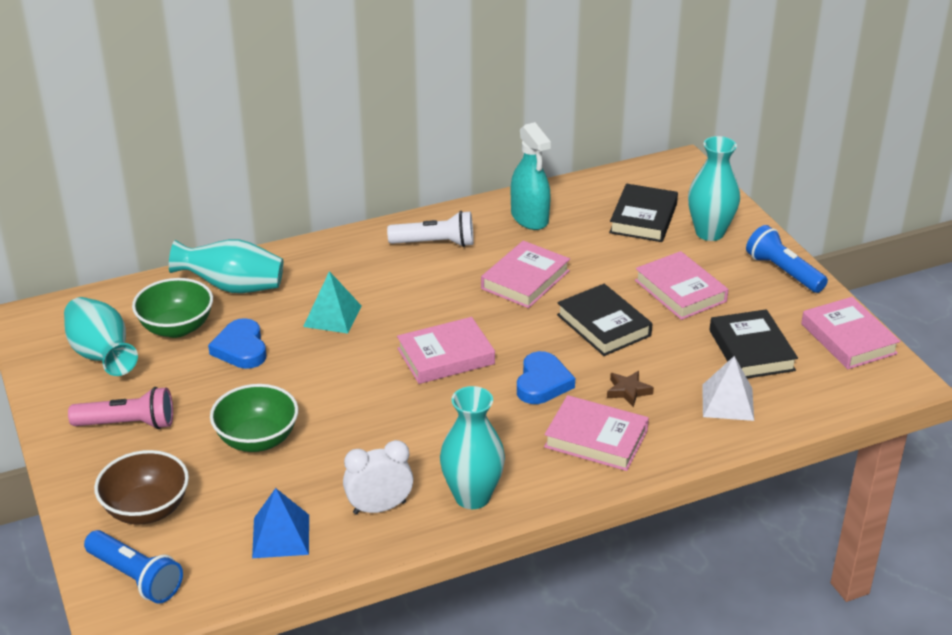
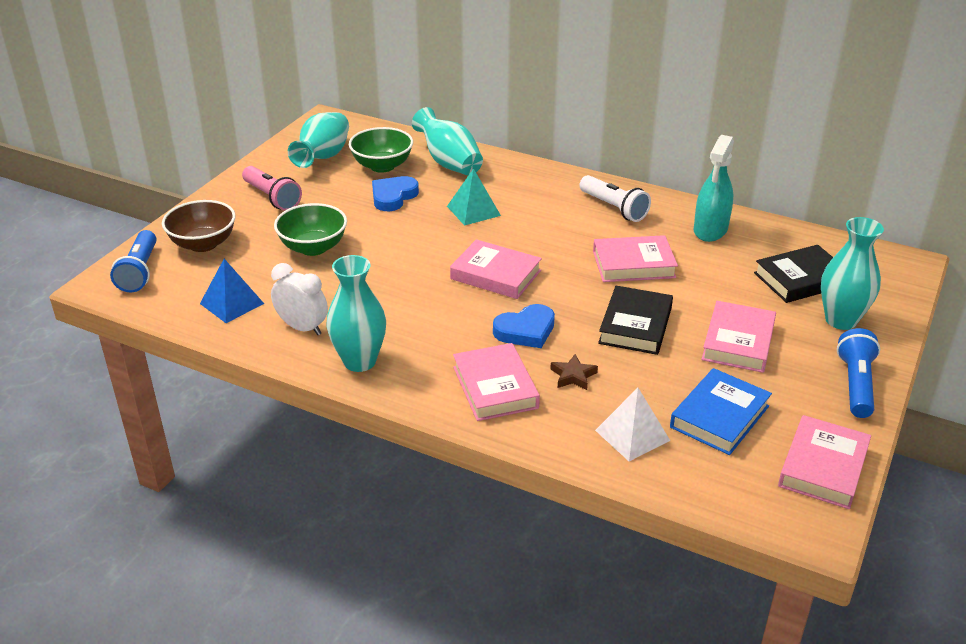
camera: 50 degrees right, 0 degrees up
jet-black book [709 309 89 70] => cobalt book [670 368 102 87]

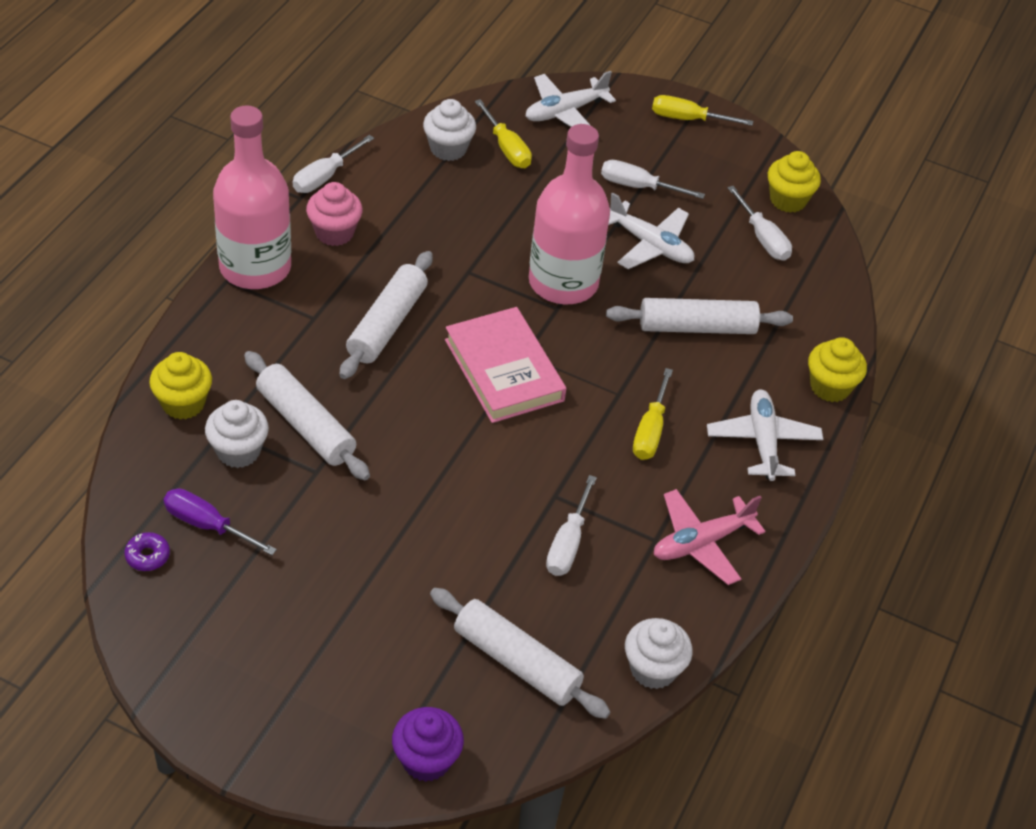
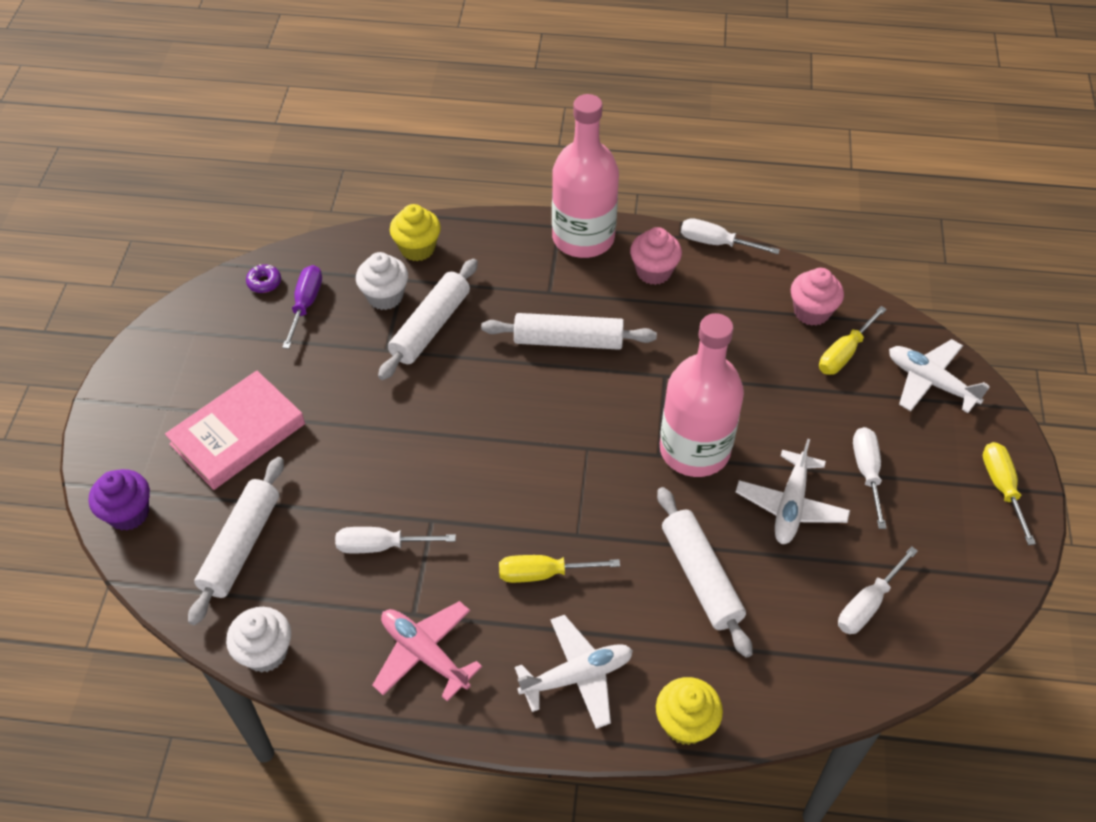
camera: 75 degrees right, 5 degrees up
white fairy cake [423 99 53 62] => rose-pink fairy cake [791 268 53 58]
rose-pink book [445 307 122 116] => rose-pink book [165 370 140 120], move
bright yellow fairy cake [768 151 53 62] => nothing

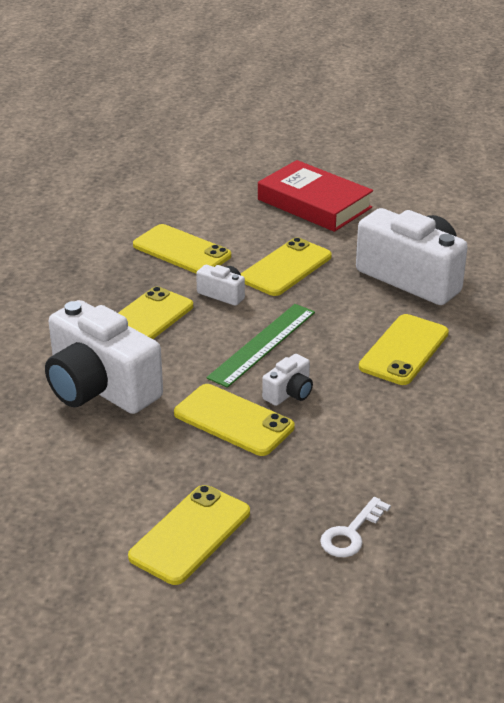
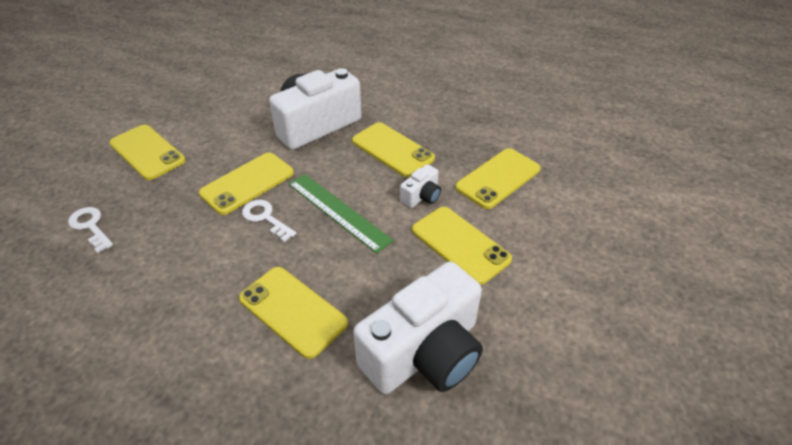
camera: 100 degrees right, 10 degrees up
crimson book [258 160 115 72] => nothing
white camera [262 354 51 52] => white door key [242 200 55 42]

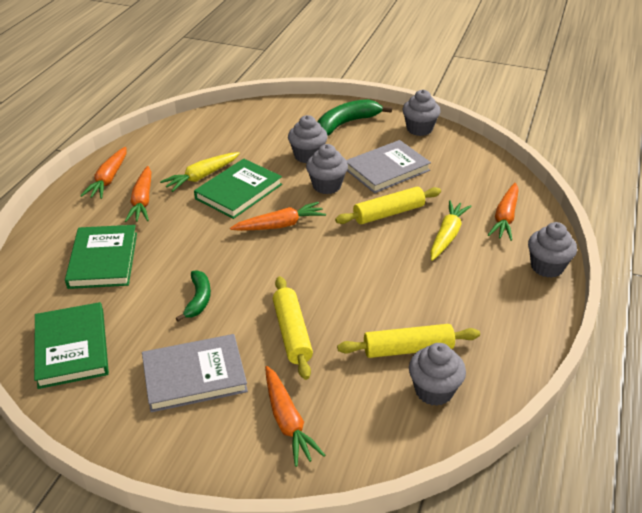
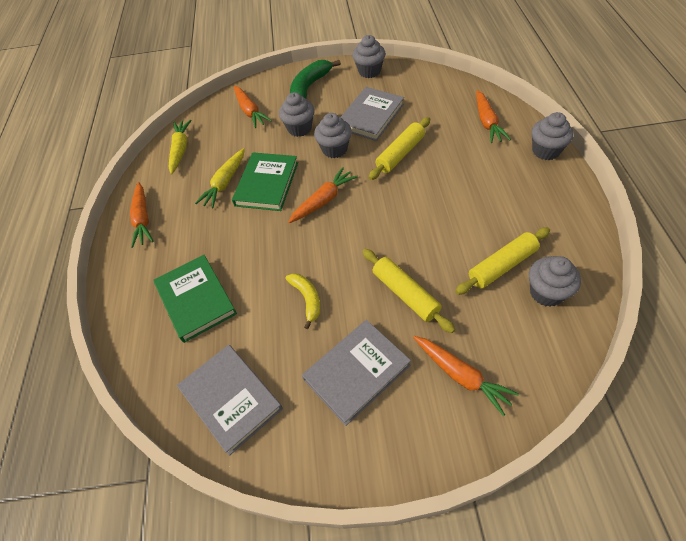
camera: 20 degrees left, 15 degrees up
emerald book [34 302 75 87] => gray book [177 345 106 111]
orange-coloured carrot [125 166 26 56] => orange-coloured carrot [234 86 38 42], move
emerald banana fruit [176 270 35 51] => bright yellow banana fruit [286 273 34 56]
bright yellow carrot [430 200 42 61] => bright yellow carrot [169 120 22 54], move

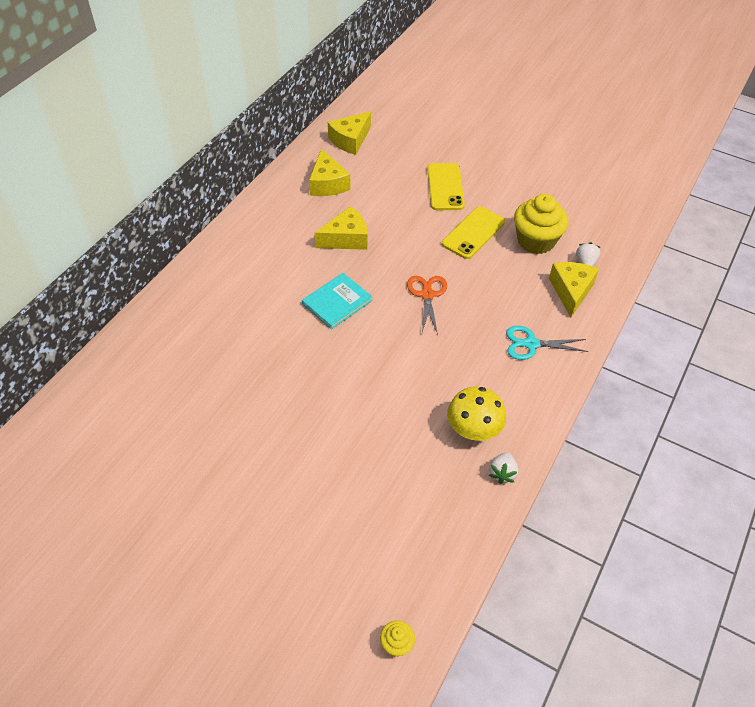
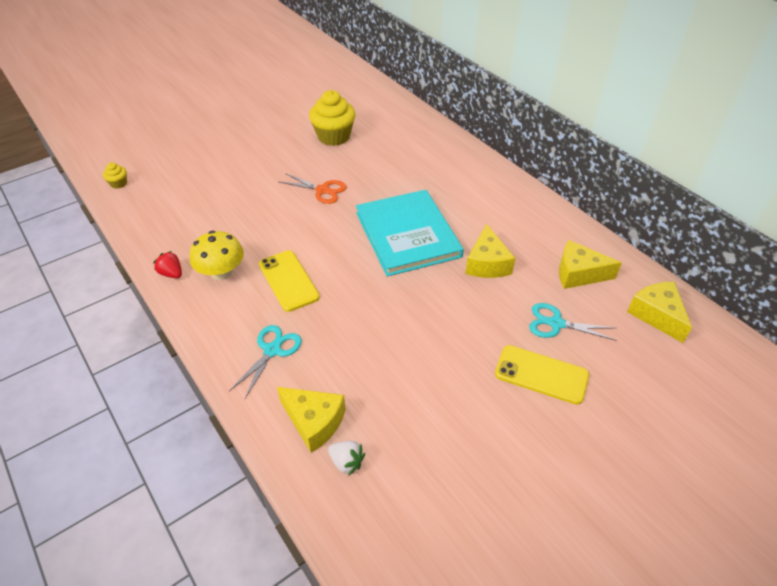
camera: 115 degrees right, 5 degrees down
teal book [302 273 71 57] => teal book [356 190 108 87], x1.84
orange-coloured shears [407 276 40 59] => orange-coloured shears [278 173 69 31], move
bright yellow smartphone [442 206 63 53] => bright yellow smartphone [259 250 61 62], move
white toy strawberry [489 452 30 32] => crimson toy strawberry [153 251 29 27]
bright yellow fairy cake [514 194 54 60] => bright yellow fairy cake [309 90 47 56], move
nothing => teal shears [529 303 88 38]

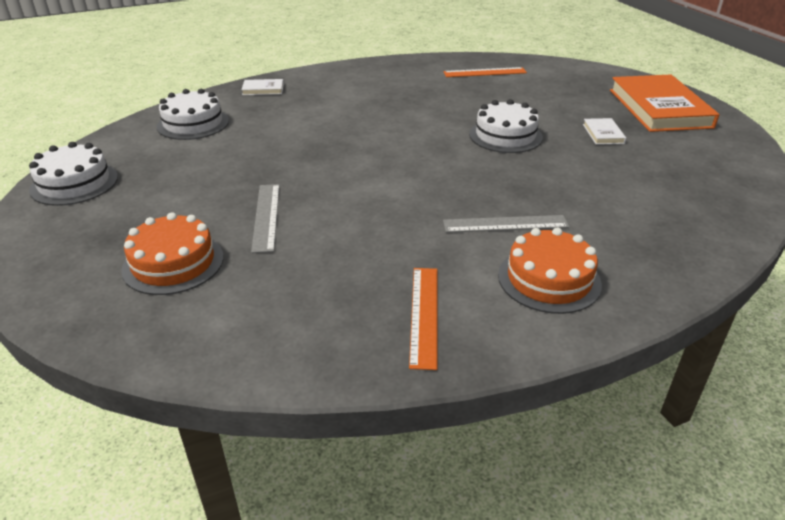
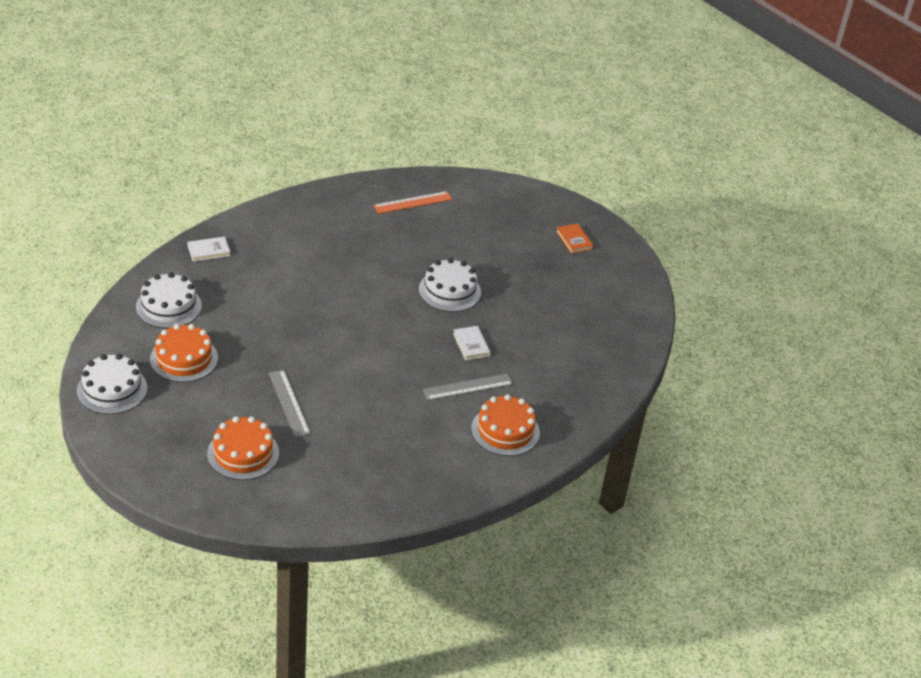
camera: 20 degrees left, 5 degrees up
orange-coloured ruler [409 268 28 102] => nothing
white book [583 118 43 27] => white book [453 326 38 34], move
orange-coloured book [610 75 109 57] => orange-coloured book [556 223 37 31], x0.42
nothing => orange-coloured gateau [150 324 68 58]

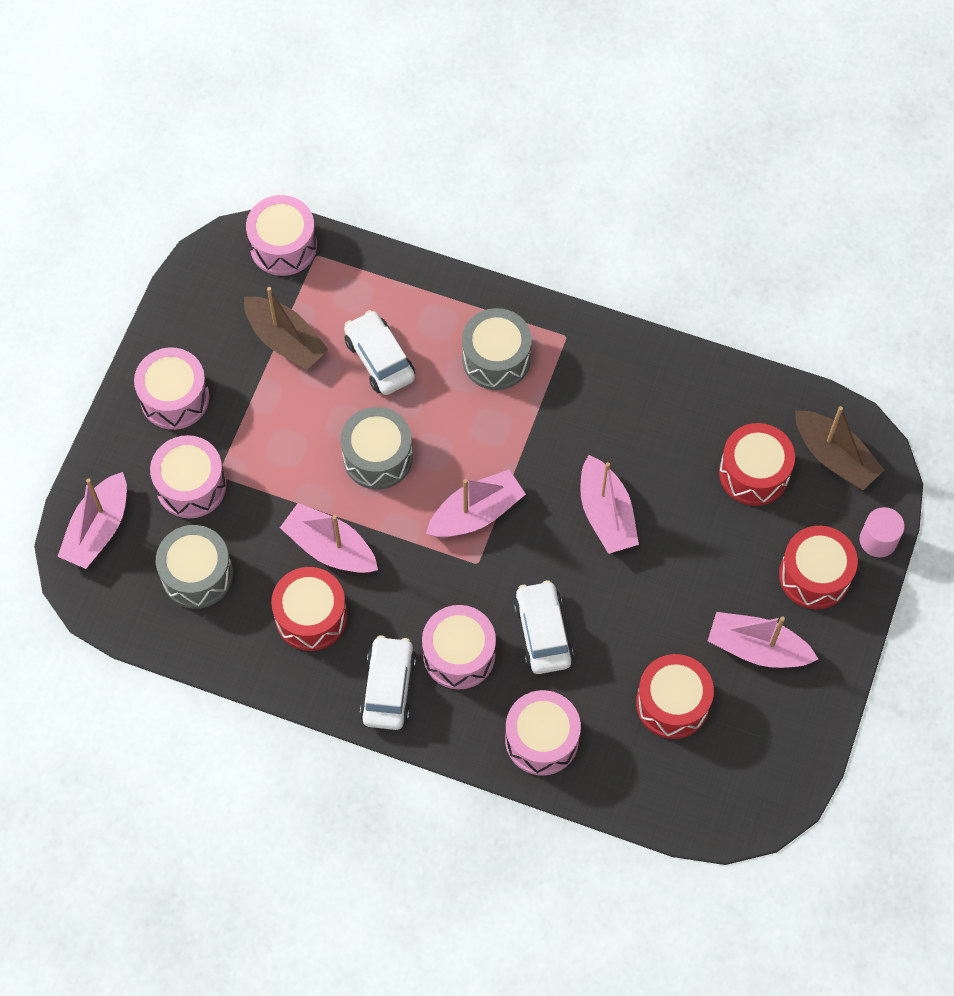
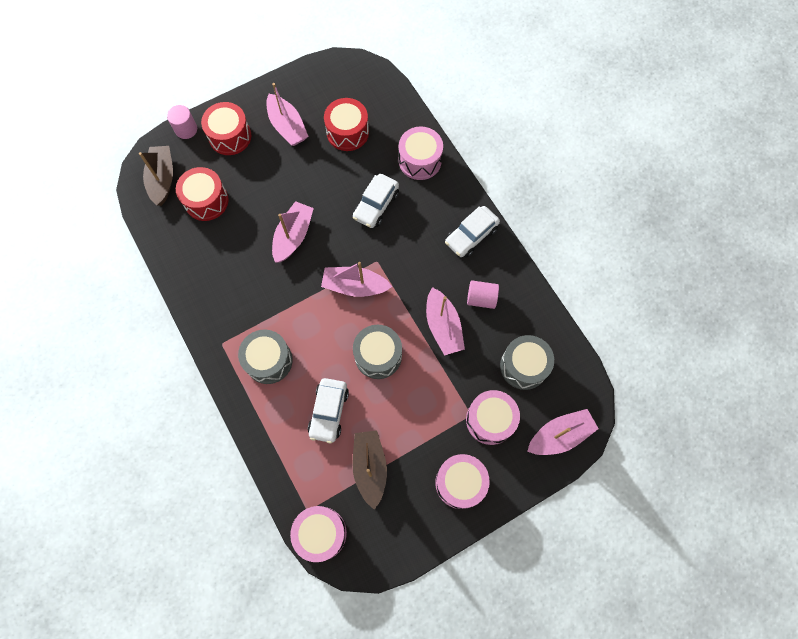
camera: 140 degrees left, 5 degrees up
crimson toy drum [271 567 76 84] => rose-pink solid cylinder [467 281 32 28]
rose-pink toy drum [422 605 74 84] => nothing

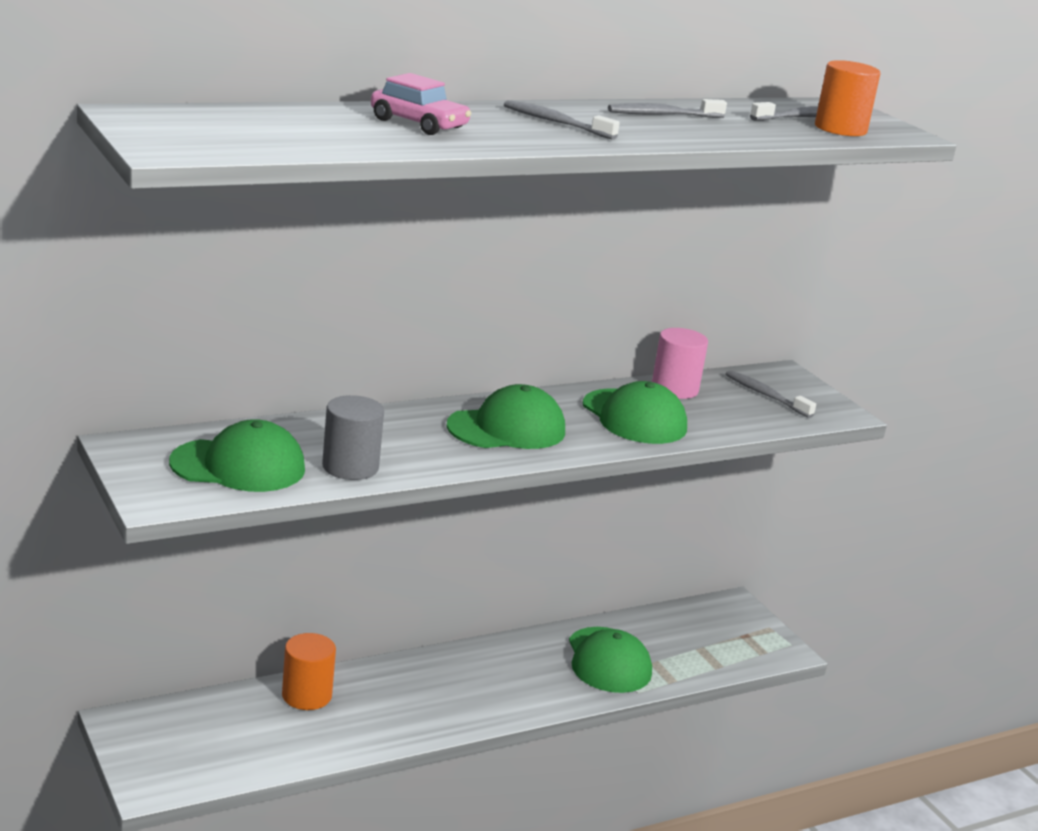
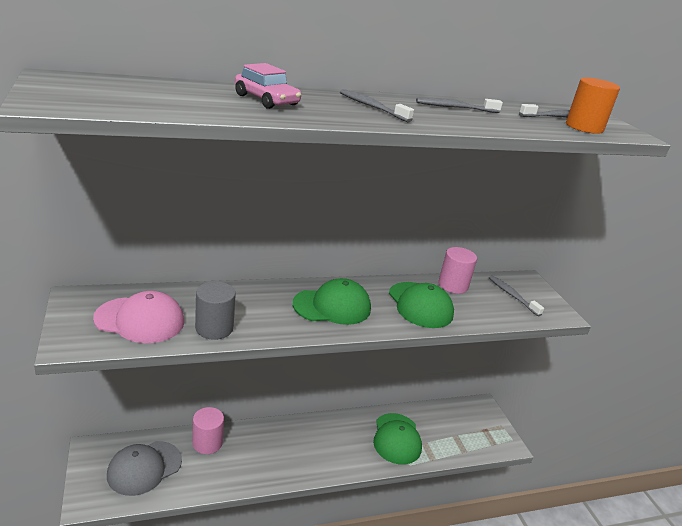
camera: 10 degrees right, 5 degrees up
emerald peaked cap [169 419 136 73] => rose-pink peaked cap [93 291 91 52]
orange-coloured solid cylinder [282 633 54 77] => rose-pink solid cylinder [192 407 32 47]
nothing => gray peaked cap [107 441 75 55]

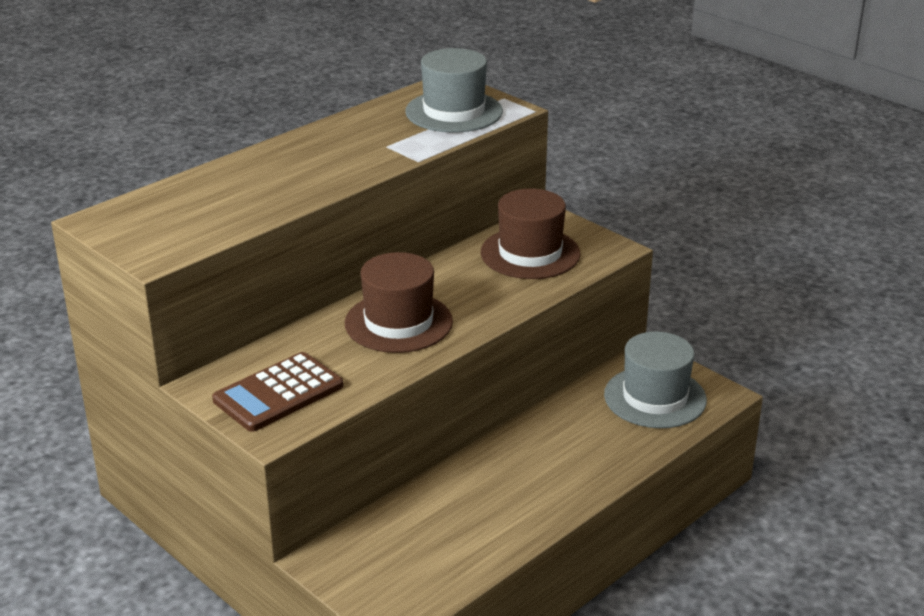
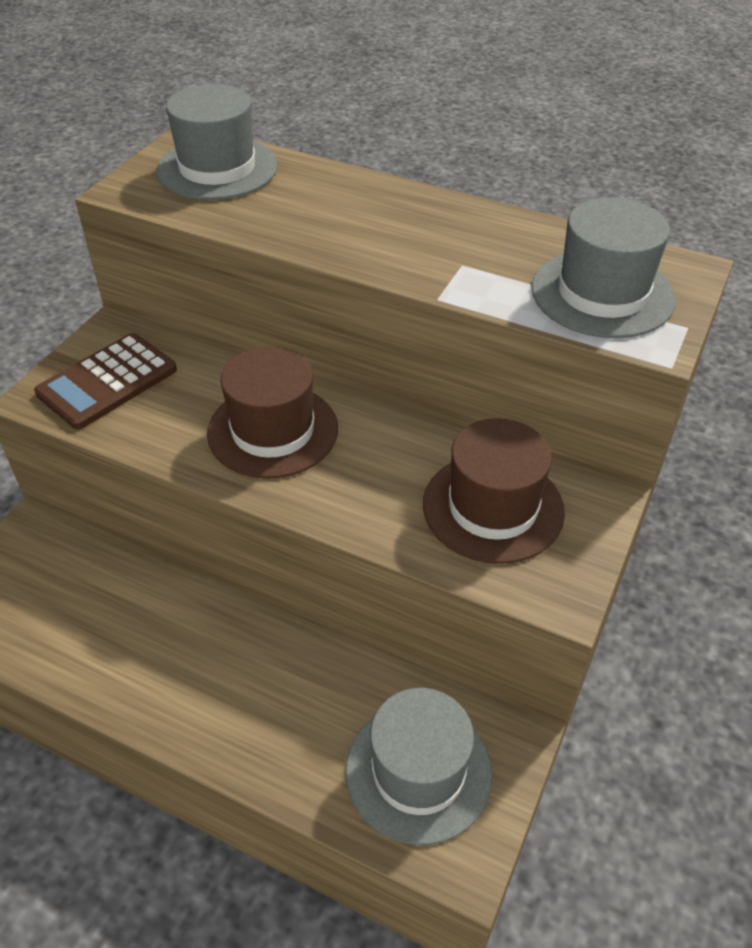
camera: 70 degrees right, 15 degrees up
brown pocket calculator [212 352 131 80] => brown pocket calculator [34 333 143 96], 75 degrees counterclockwise
nothing => gray hat [156 84 122 116]

